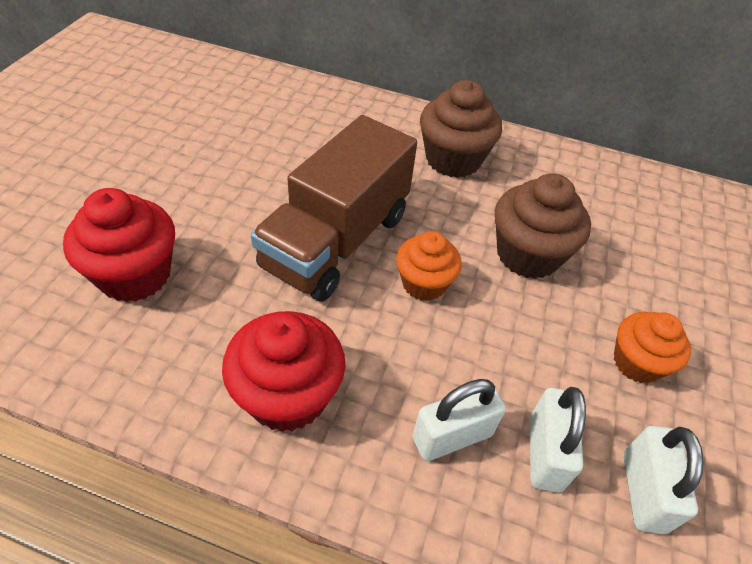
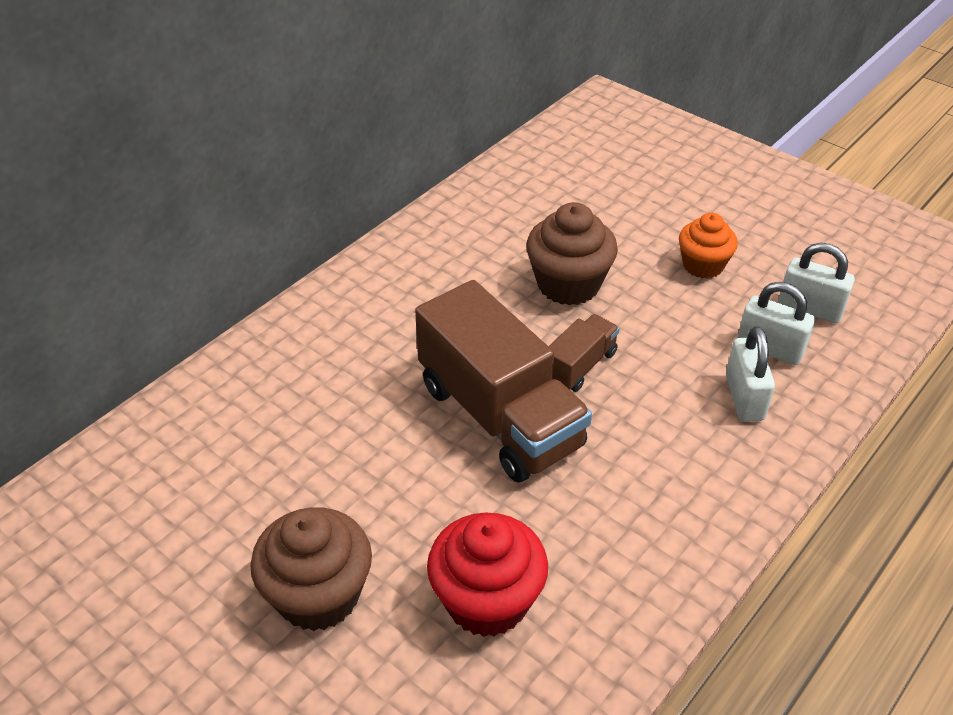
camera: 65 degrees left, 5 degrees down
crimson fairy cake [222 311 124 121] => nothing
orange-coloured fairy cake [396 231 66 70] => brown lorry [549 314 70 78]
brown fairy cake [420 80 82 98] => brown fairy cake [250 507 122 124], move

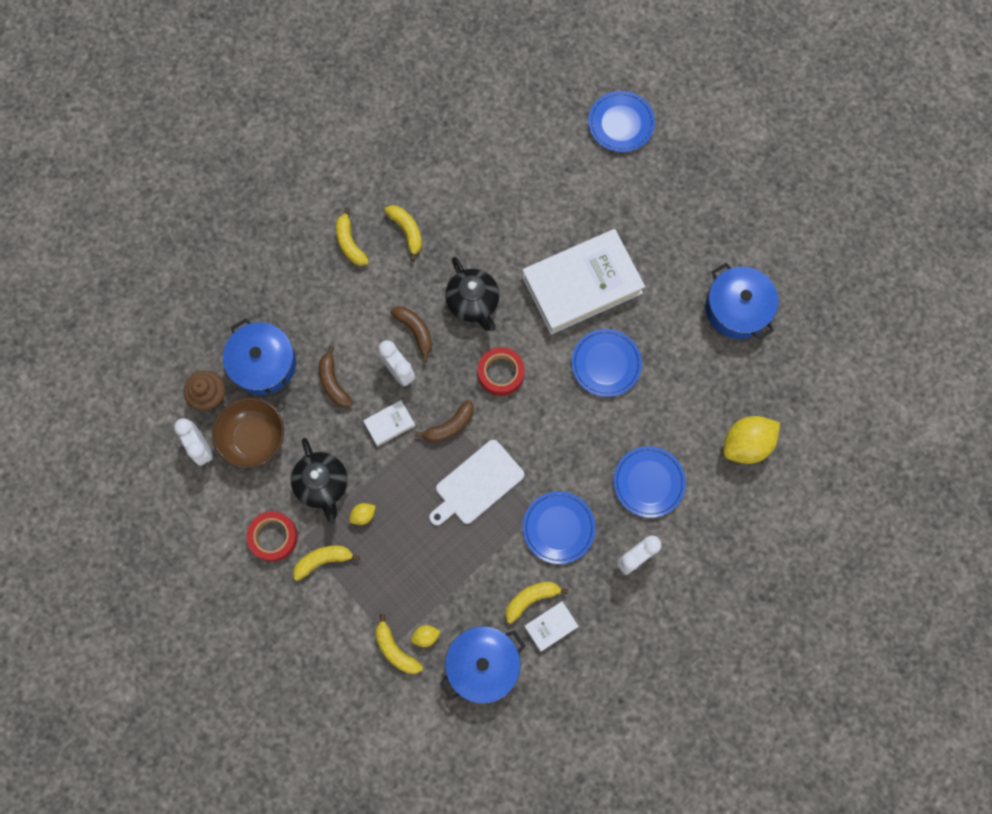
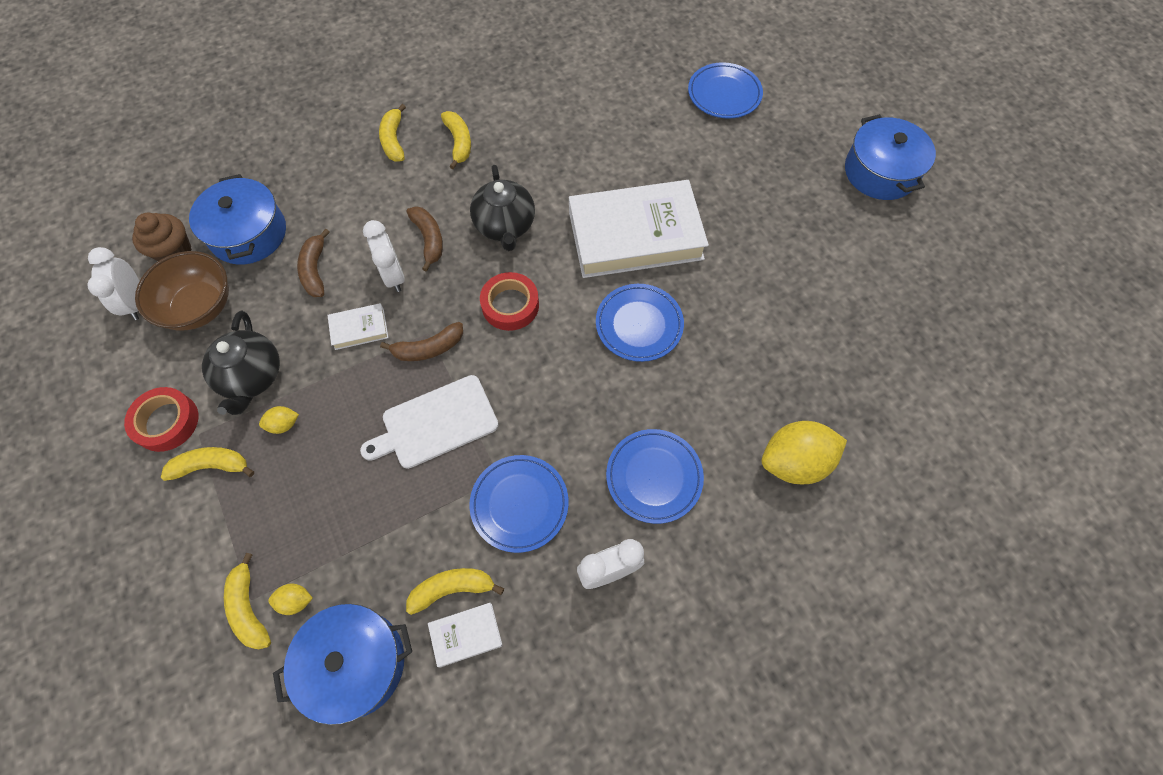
camera: 15 degrees right, 10 degrees down
cobalt stockpot [706 263 72 77] => cobalt stockpot [845 114 91 86], move

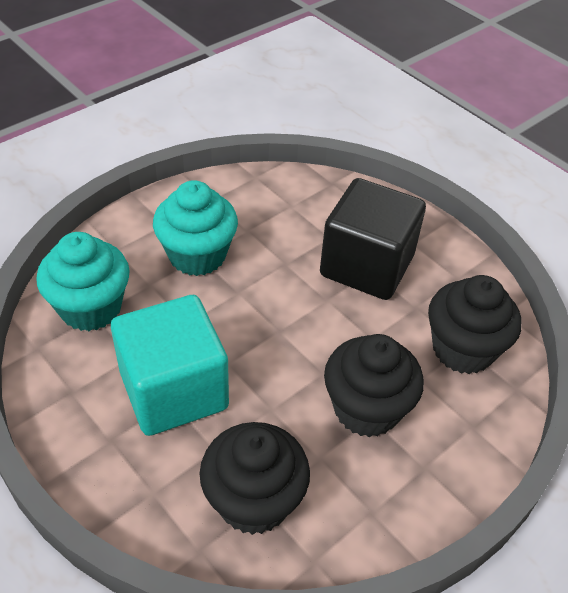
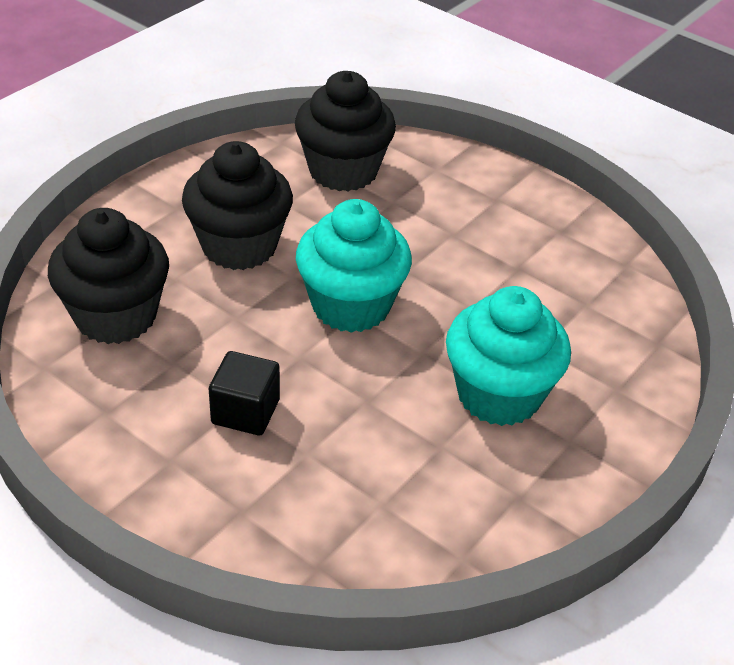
camera: 170 degrees right, 5 degrees down
teal fairy cake [36 232 94 99] => teal fairy cake [296 199 116 134], move
teal cube [111 295 118 141] => nothing
jet-black cube [320 178 106 122] => jet-black cube [209 351 71 84], x0.48

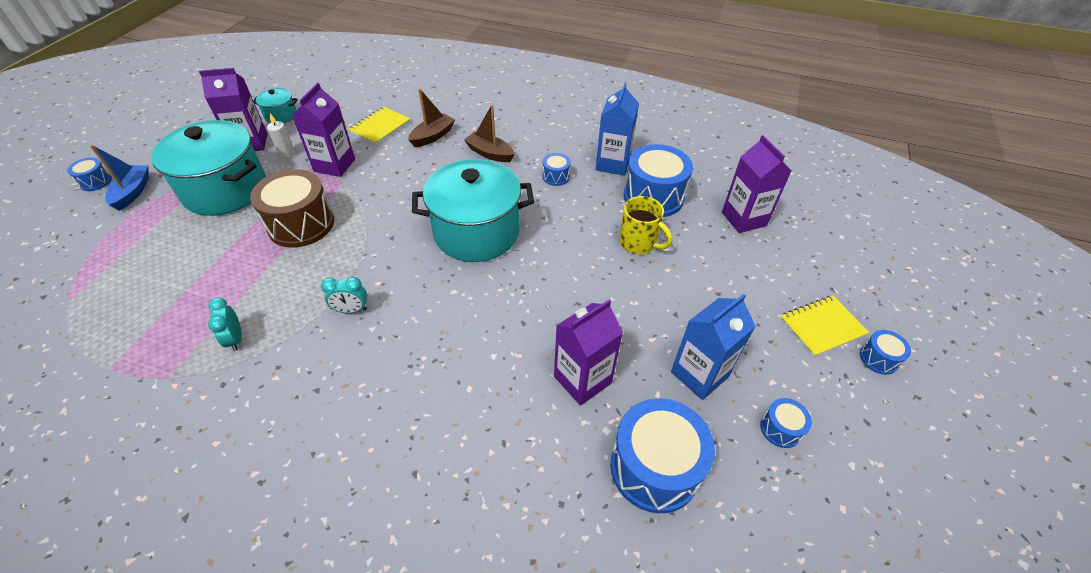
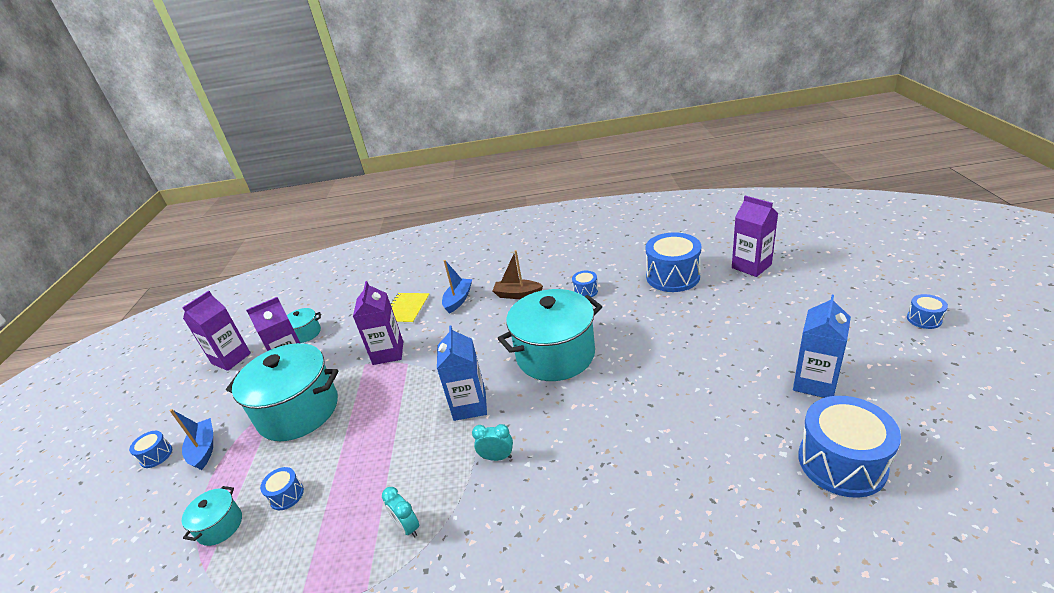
camera: 15 degrees left, 15 degrees down
brown toy drum [250 169 84 79] => nothing
white pillar candle [267 114 28 44] => nothing
teal clock [321 277 46 36] => teal clock [472 424 41 37], 150 degrees counterclockwise
brown boat [408 88 47 59] => cobalt boat [442 260 30 53]
royal purple milk carton [554 300 69 106] => royal purple milk carton [182 291 69 80], move
cobalt milk carton [596 83 43 93] => cobalt milk carton [437 326 50 95], move
bright yellow coffee mug [619 196 53 58] => nothing
cobalt toy drum [760 398 52 50] => cobalt toy drum [260 467 44 43], move
bright yellow notebook [780 296 89 61] => nothing
nothing => teal stockpot [182 486 60 60]

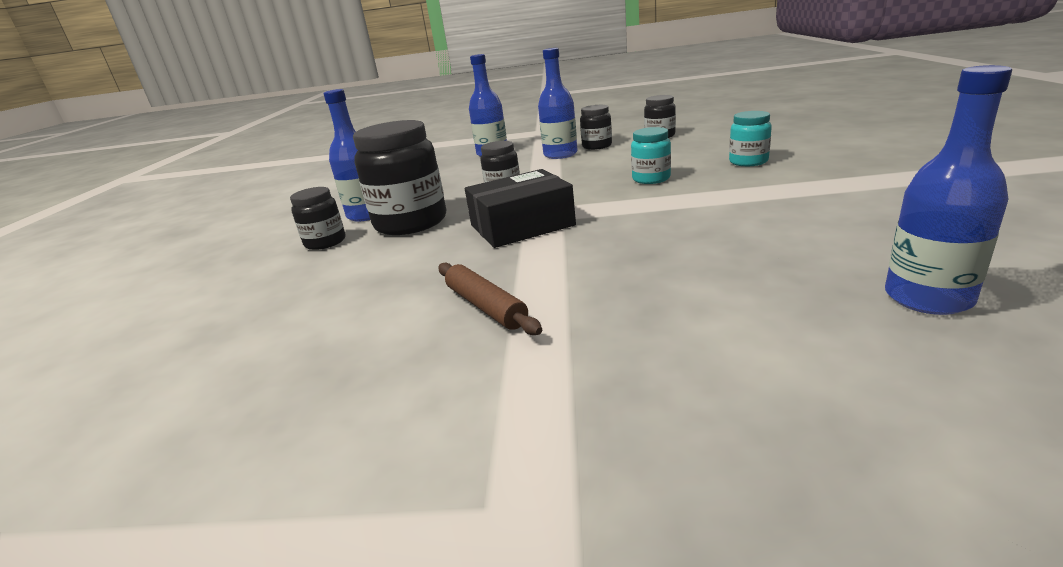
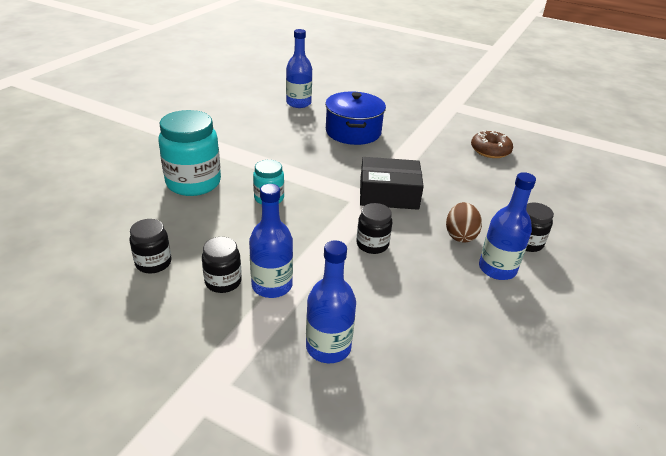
camera: 160 degrees left, 10 degrees up
jet-black jar [353 120 93 115] => brown egg [446 202 36 40]
brown rolling pin [438 262 104 73] => nothing
teal jar [729 111 43 55] => teal jar [158 110 63 86], x1.87
nothing => cobalt stockpot [325 91 61 54]
nothing => brown donut [471 130 42 28]

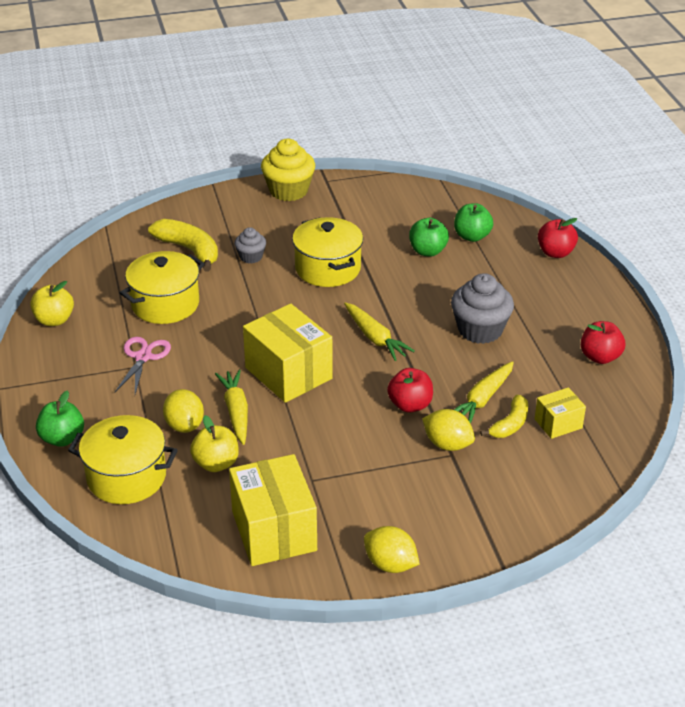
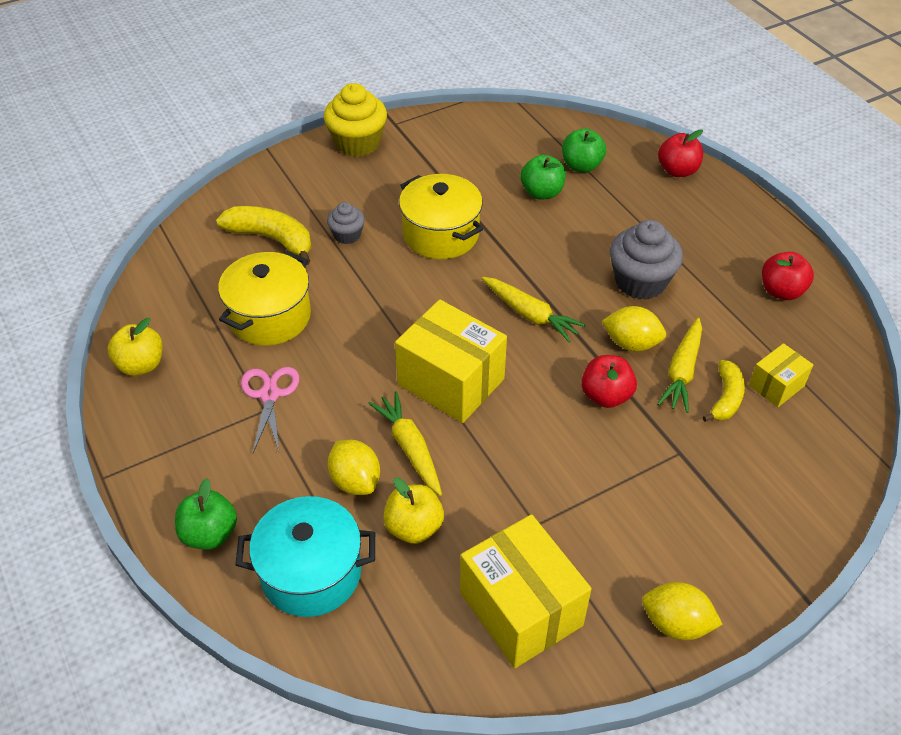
camera: 15 degrees left, 10 degrees up
bright yellow stockpot [68 415 110 89] => teal stockpot [235 496 140 121]
bright yellow citrus fruit [422 409 53 42] => bright yellow citrus fruit [602 306 64 45], move

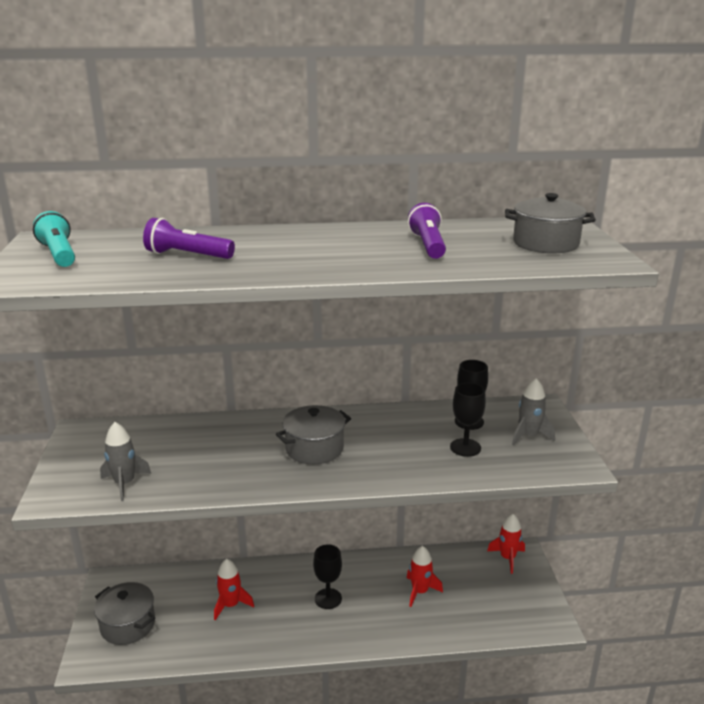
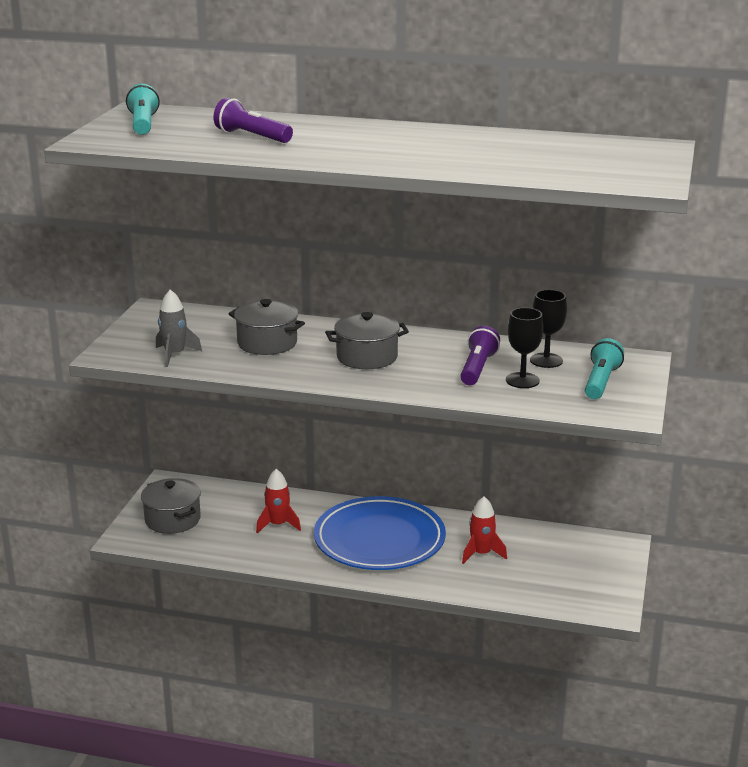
camera: 20 degrees right, 0 degrees up
jet-black goblet [313 544 29 65] => cobalt flat dish [314 496 132 74]
royal purple flashlight [408 203 38 56] => royal purple flashlight [460 326 40 59], move
crimson rocket [487 514 38 60] => nothing
gray stockpot [505 193 91 61] => gray stockpot [228 299 77 56], move
gray rocket [512 378 43 68] => teal flashlight [585 338 39 61]

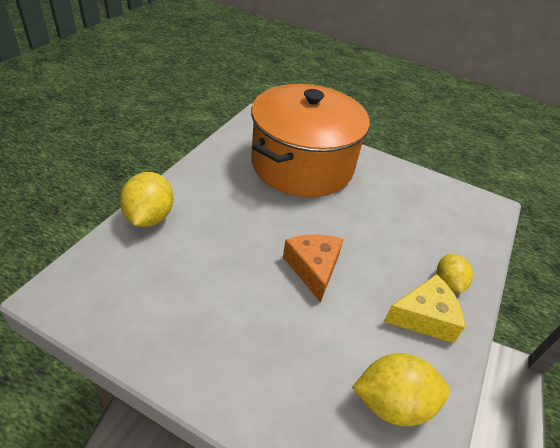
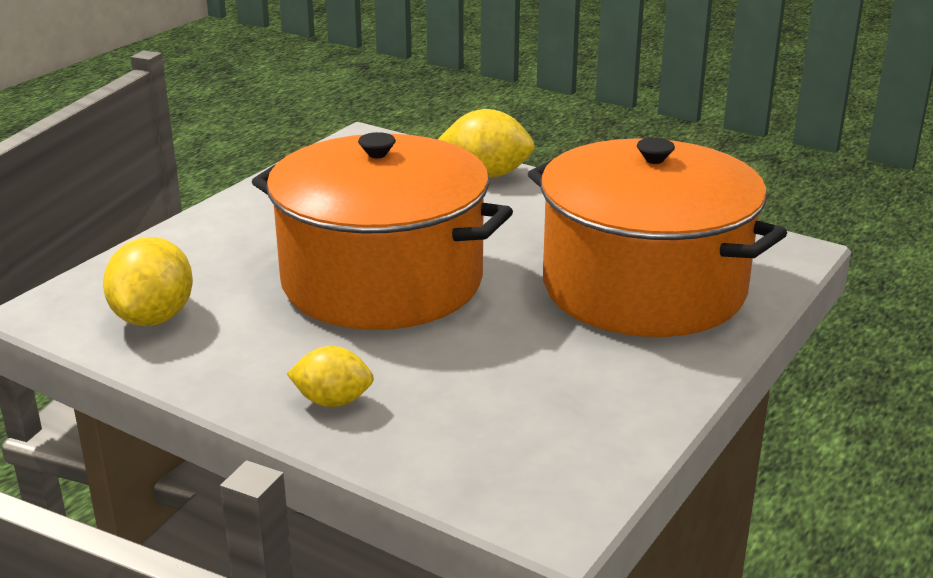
camera: 100 degrees right, 15 degrees down
orange-coloured piece of cheese [283 234 61 69] => orange-coloured stockpot [252 132 261 198]
bright yellow piece of cheese [384 274 81 69] => nothing

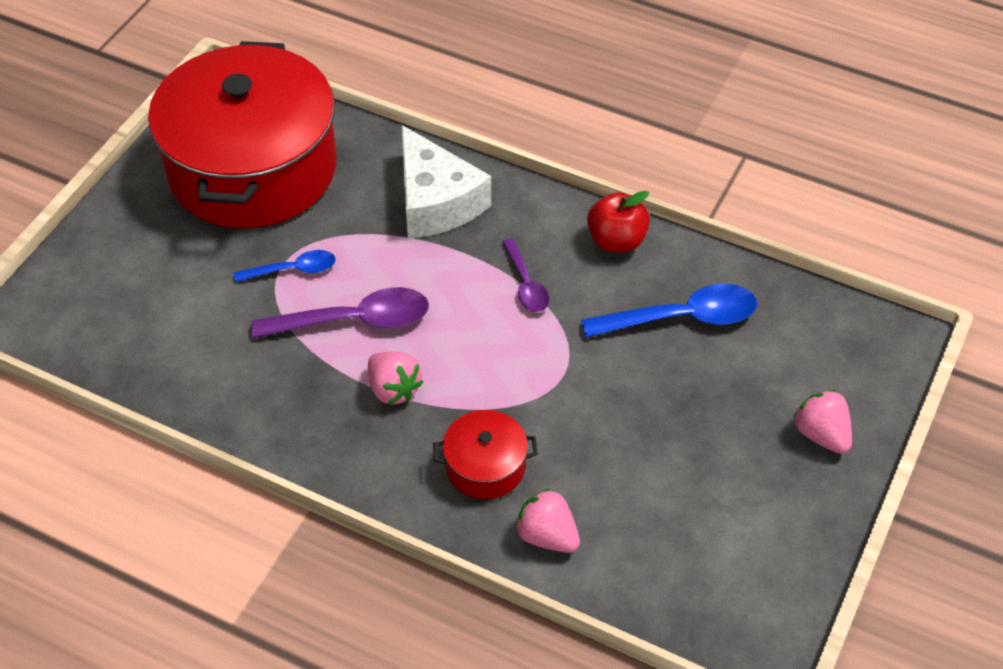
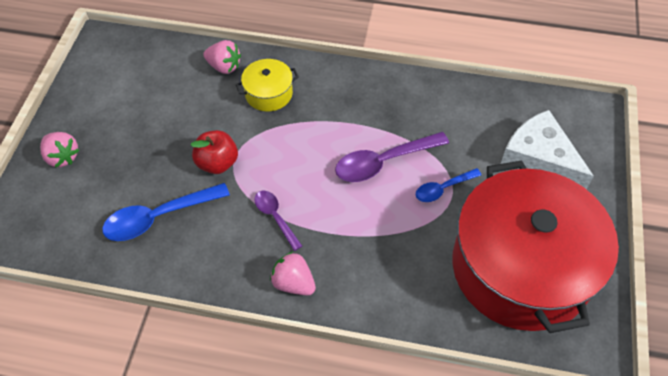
camera: 165 degrees right, 5 degrees up
rose-pink toy strawberry [368 351 55 54] => rose-pink toy strawberry [270 252 46 43], move
white piece of cheese [401 125 90 114] => white piece of cheese [501 110 93 80], move
crimson stockpot [433 410 105 89] => bright yellow stockpot [236 59 63 53]
crimson toy apple [587 191 63 62] => crimson toy apple [191 130 47 44], move

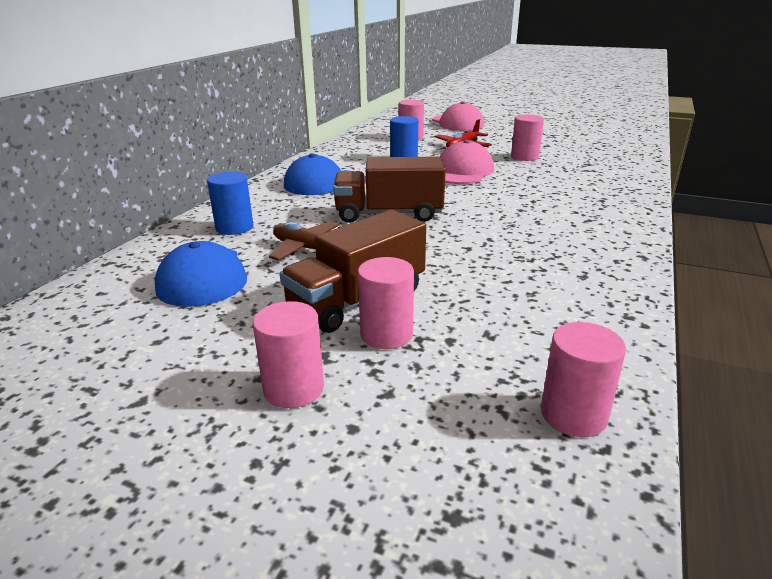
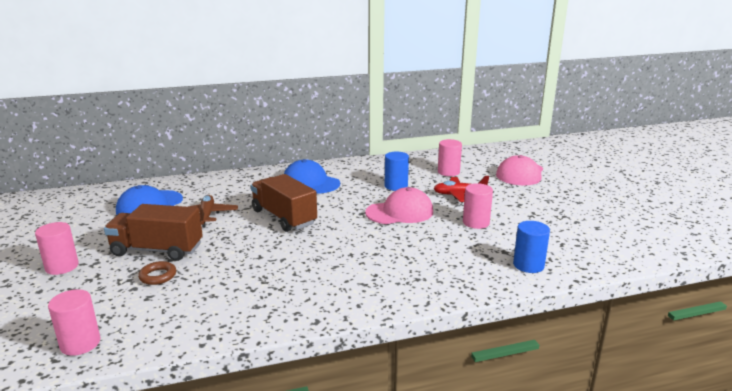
camera: 50 degrees right, 5 degrees down
cobalt solid cylinder [207 172 46 63] => cobalt solid cylinder [513 221 37 52], move
rose-pink solid cylinder [358 257 56 92] => nothing
nothing => brown hoop [138 261 38 24]

